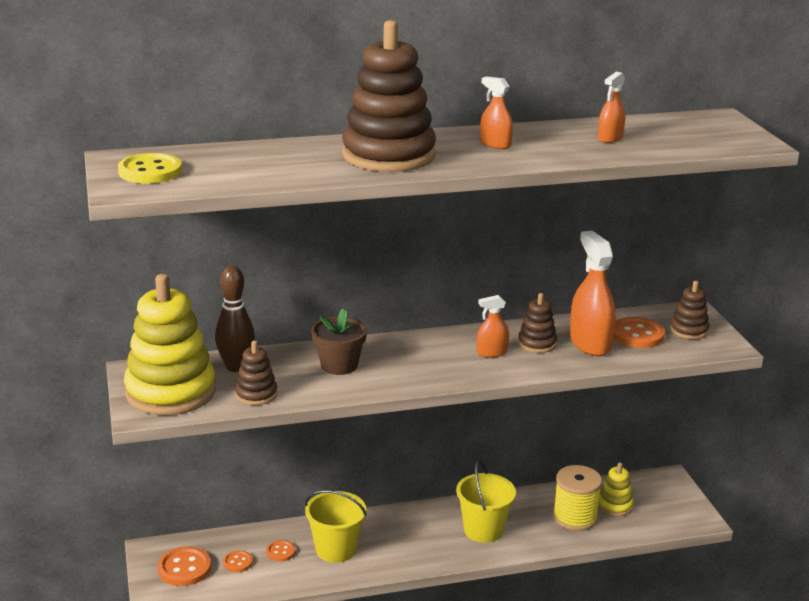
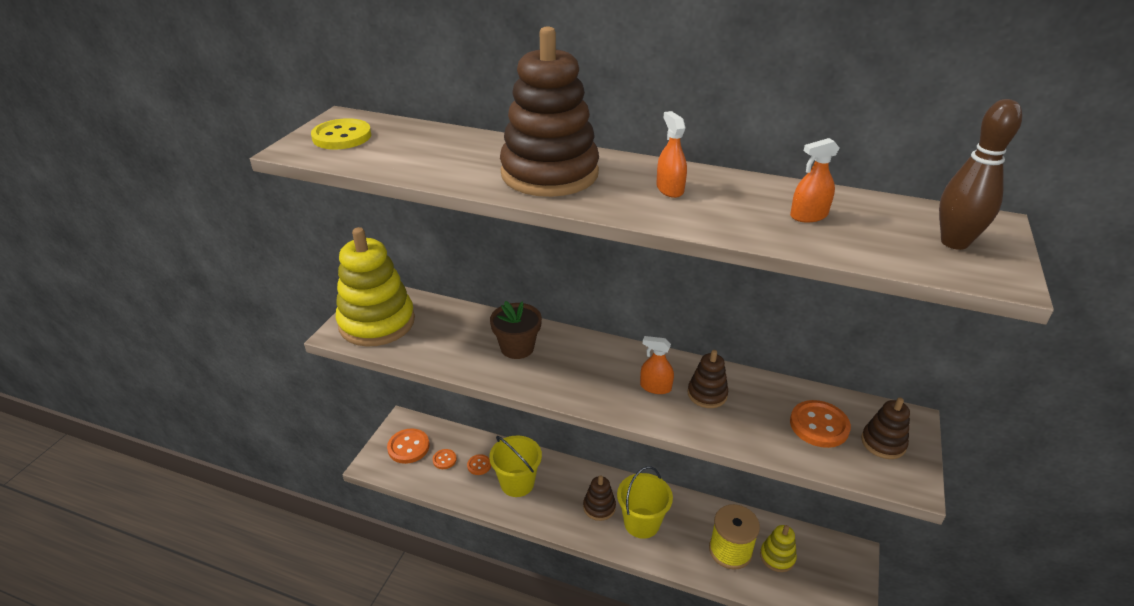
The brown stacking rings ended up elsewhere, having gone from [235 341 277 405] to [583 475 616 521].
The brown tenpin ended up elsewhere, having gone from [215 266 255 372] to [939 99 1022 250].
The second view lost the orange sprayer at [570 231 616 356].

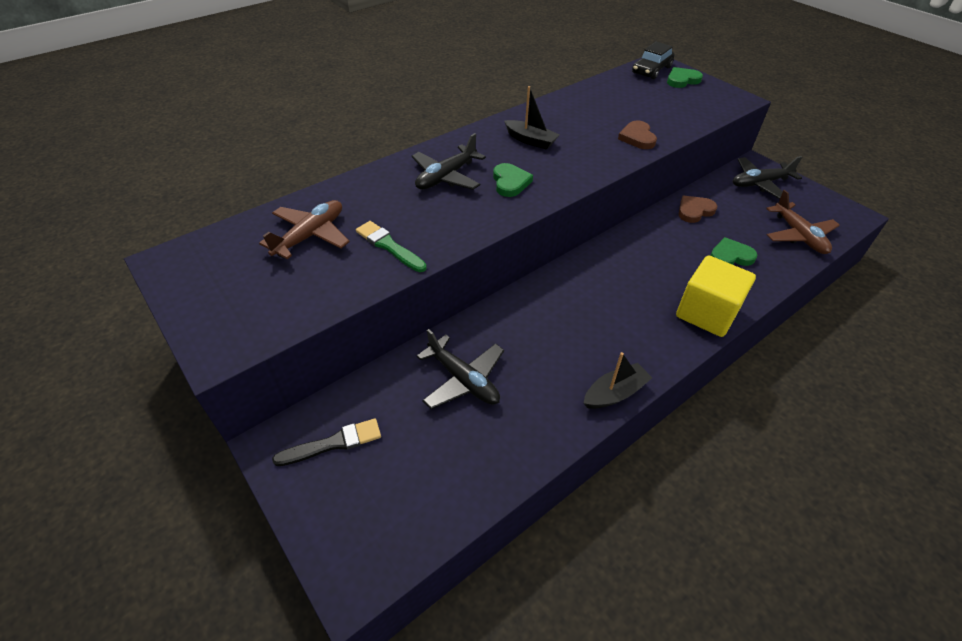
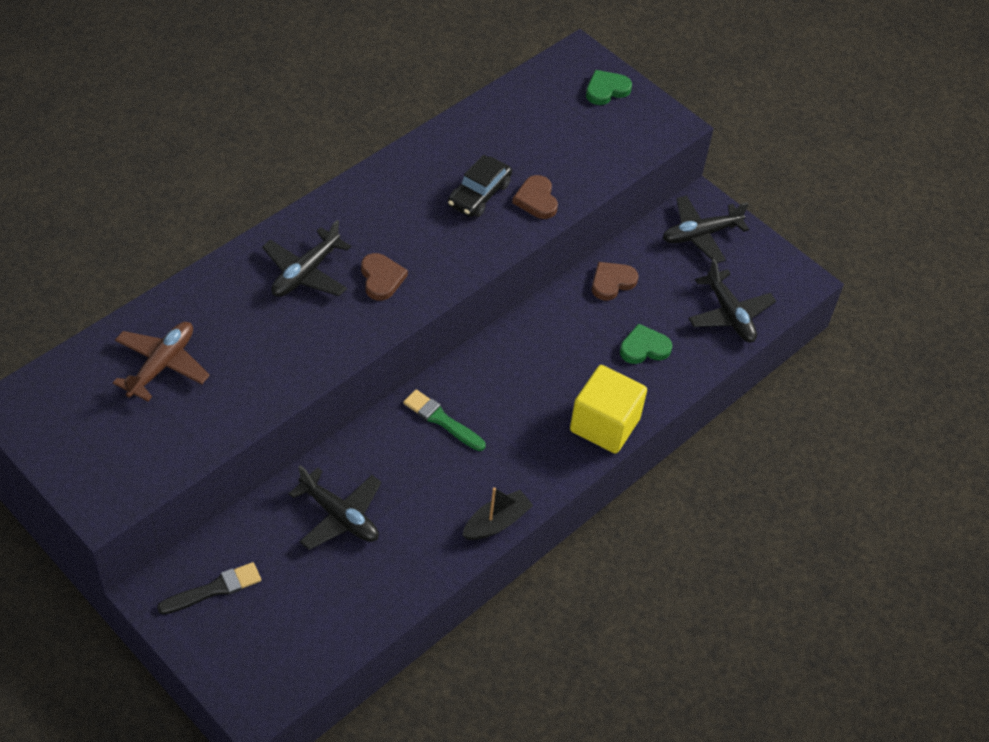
What was the green love heart at [493 163 533 197] turned into the brown love heart at [361 253 408 301].
The green paint brush ended up elsewhere, having gone from [356 221 427 272] to [403 390 486 451].
The jet-black automobile ended up elsewhere, having gone from [632 42 675 79] to [448 155 512 217].
What was the brown toy plane at [766 190 840 254] turned into the jet-black toy plane at [688 259 776 342].
The second view lost the jet-black sailboat at [504 86 559 150].

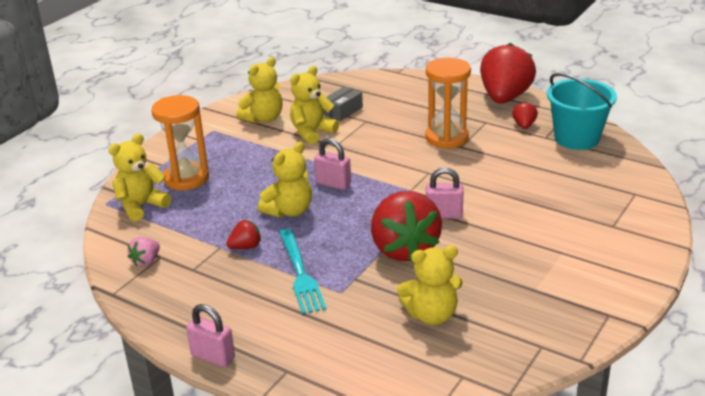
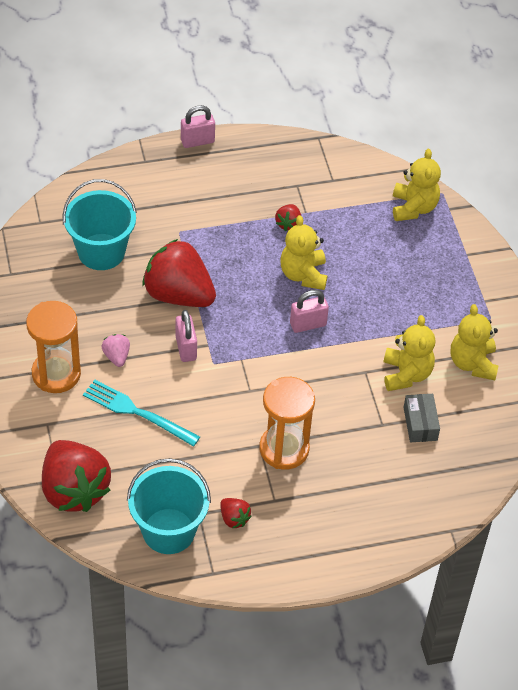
The orange hourglass ended up elsewhere, having gone from [151 95 209 191] to [26 301 81 393].
The crimson berry ended up elsewhere, having gone from [480 43 536 104] to [42 440 111 512].
Where the bright yellow teddy stood at [397 245 463 325], the aqua pail came to stand at [63 179 137 270].
The aqua dinner fork ended up elsewhere, having gone from [279 229 326 314] to [83 380 200 447].
The rose-pink berry ended up elsewhere, having gone from [128 237 160 267] to [101 334 130 367].
The rose-pink padlock at [426 168 463 219] ended up facing another way, 60 degrees counterclockwise from before.

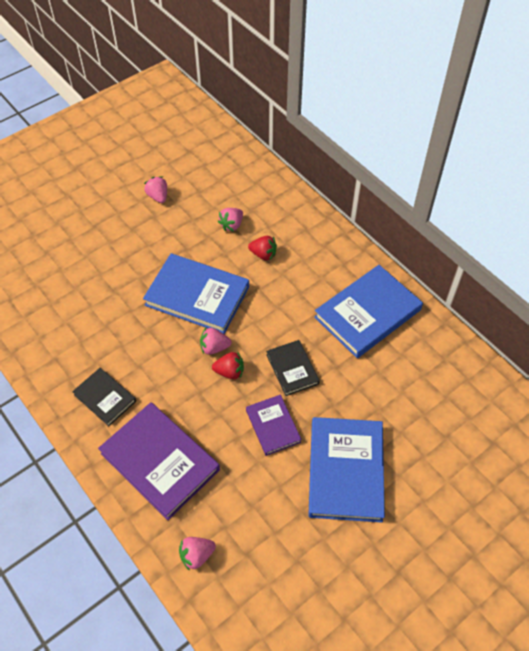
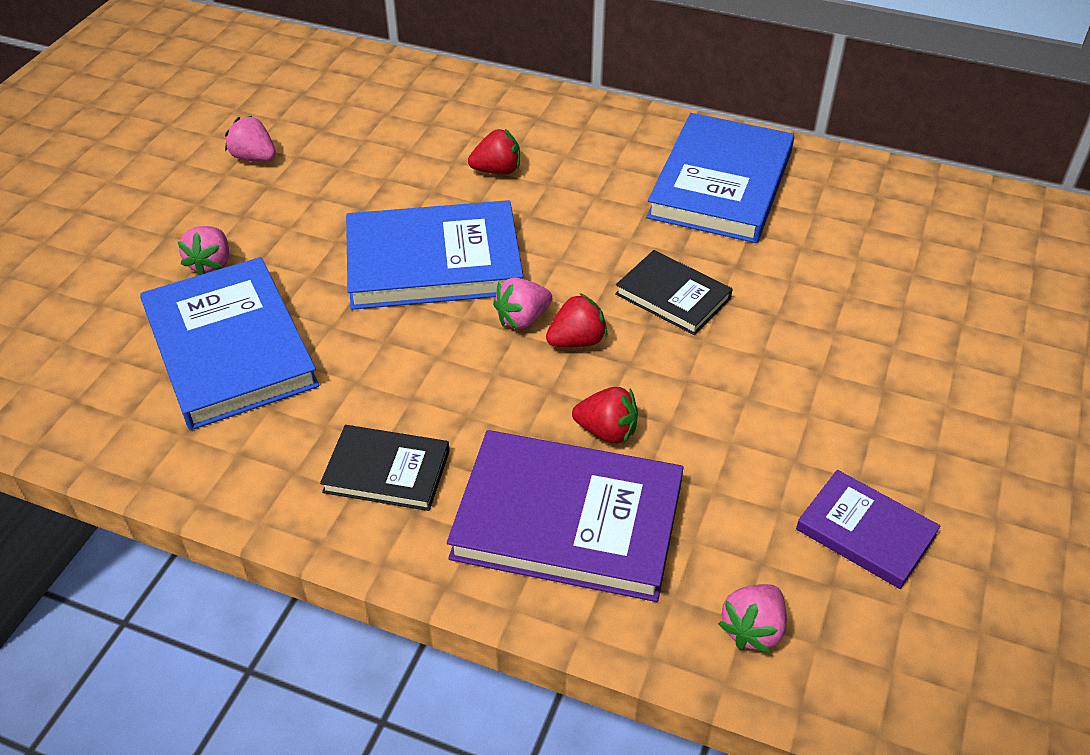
The royal blue book ended up elsewhere, having gone from [308 417 385 523] to [140 257 319 430].
The rose-pink berry ended up elsewhere, having gone from [218 208 243 231] to [177 226 229 275].
The second view gained the crimson berry at [572 387 638 444].
The royal purple book ended up elsewhere, having gone from [246 395 302 456] to [796 470 940 589].

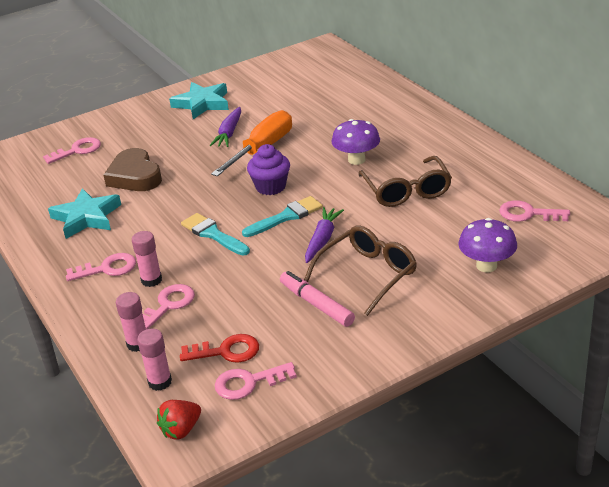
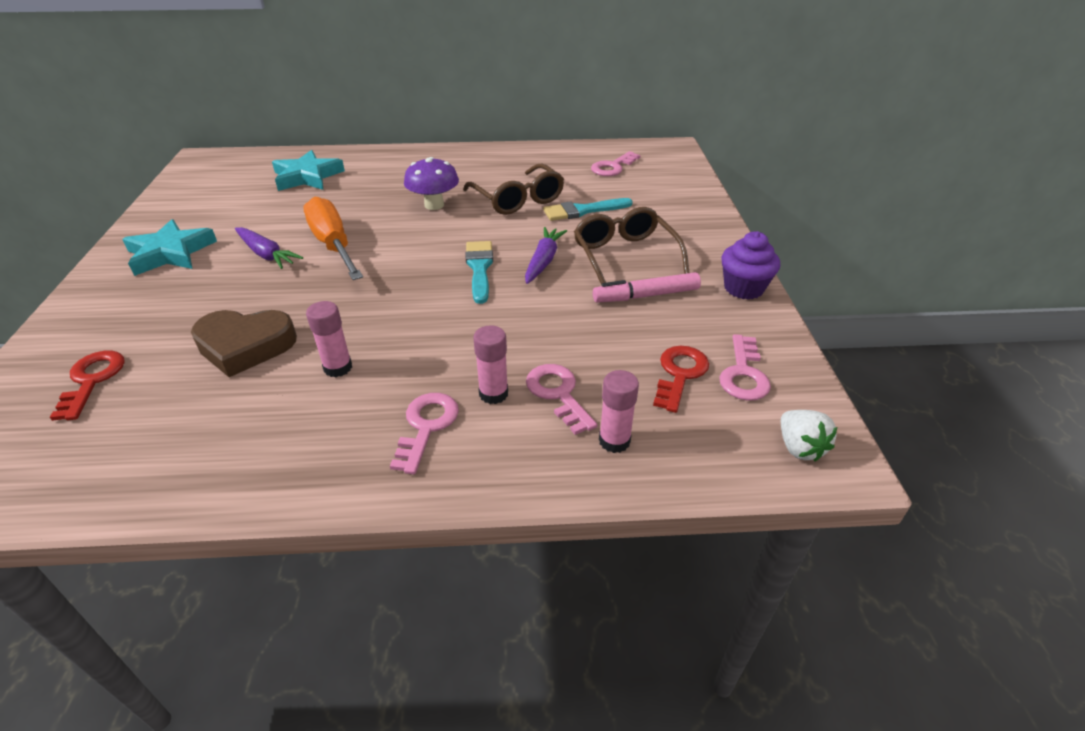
What was the rose-pink key at [43 137 101 164] turned into the crimson key at [50 351 125 421].
The aqua five-pointed star ended up elsewhere, having gone from [48 188 121 239] to [272 150 345 191].
The rose-pink stick of glue ended up elsewhere, having gone from [137 329 172 391] to [306 301 352 377].
The brown eyeglasses at [358 156 452 207] ended up facing another way, 45 degrees clockwise from before.
The royal purple carrot at [305 207 344 263] ended up facing another way, 60 degrees clockwise from before.
The aqua paint brush ended up elsewhere, having gone from [181 213 250 256] to [543 198 633 221].
The royal purple muffin ended up elsewhere, having gone from [247 144 290 195] to [721 231 780 300].
What was the crimson berry at [157 400 201 440] turned into the snow-white berry at [781 410 838 461].
The second view lost the royal purple toadstool at [458 218 517 272].

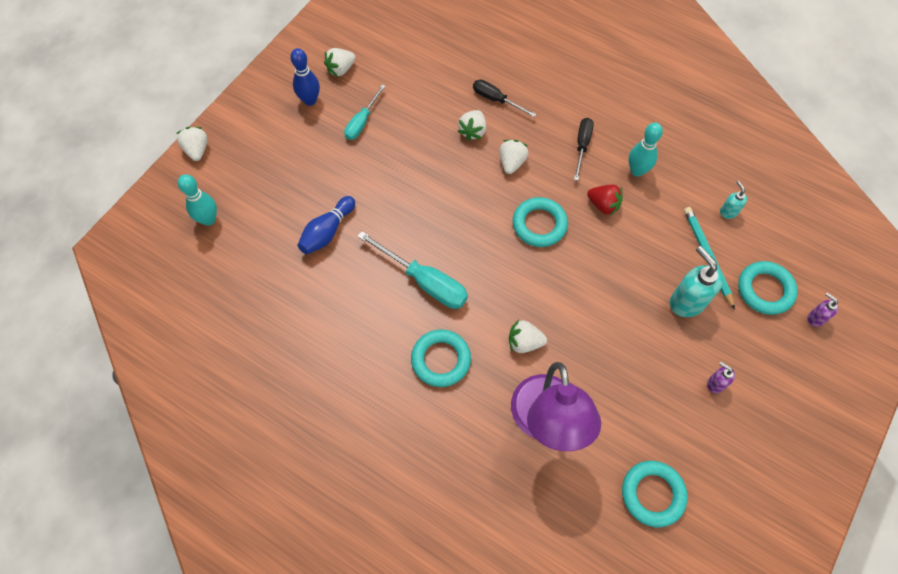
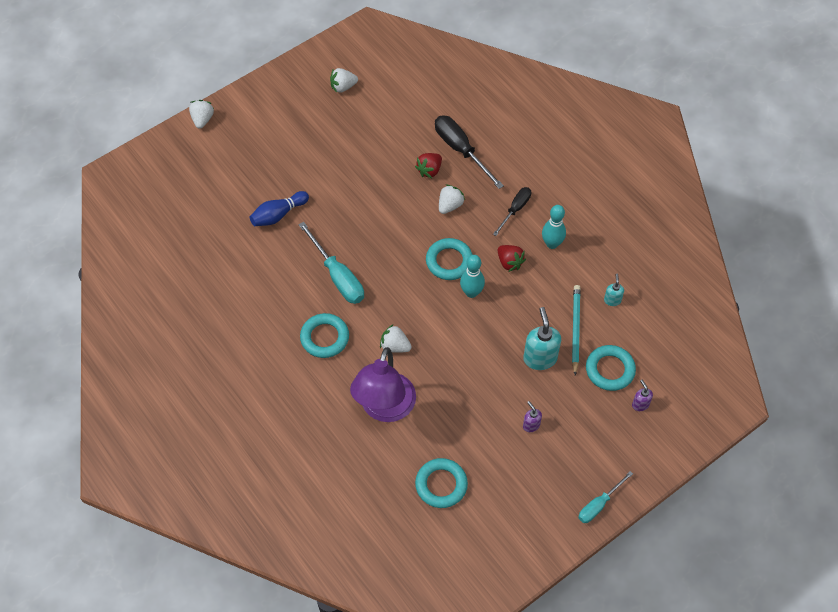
What was the snow-white berry at [457 110 486 141] turned into the crimson berry at [415 153 442 178].
The size of the jet-black flat screwdriver at [473 80 536 117] changed by a factor of 1.62.
The aqua tenpin ended up elsewhere, having gone from [178 174 217 226] to [460 255 485 298].
The aqua flat screwdriver ended up elsewhere, having gone from [344 85 386 140] to [578 471 633 523].
The second view lost the royal blue tenpin at [290 48 320 106].

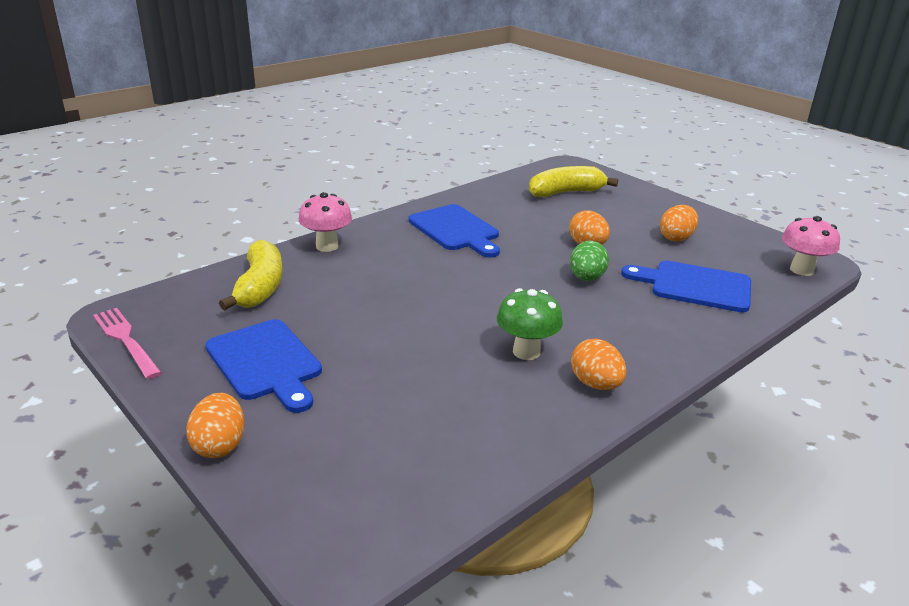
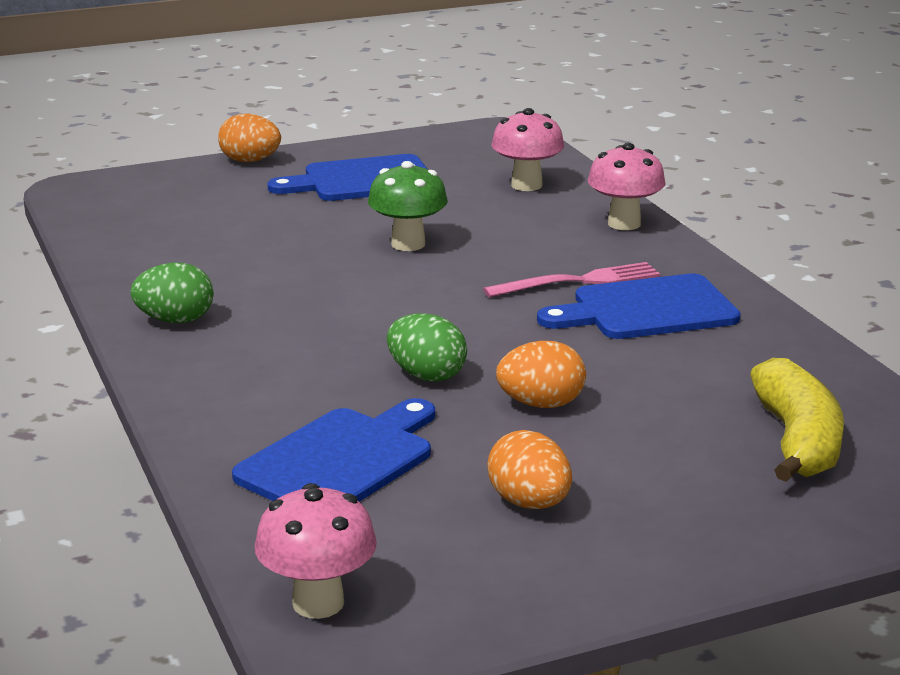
What was the orange egg at [571 339 626 390] turned into the green egg at [130 262 214 323].
The green toadstool ended up elsewhere, having gone from [497 288 563 360] to [368 161 448 251].
The rose-pink dinner fork ended up elsewhere, having gone from [93 308 162 379] to [483 262 660 298].
Where the bright yellow toy banana stood at [219 240 283 310], the rose-pink toadstool came to stand at [491 108 564 191].

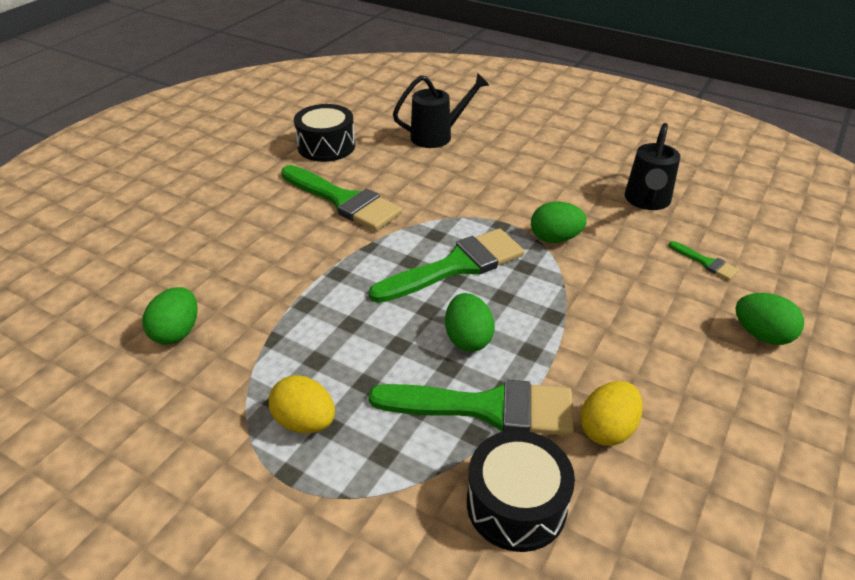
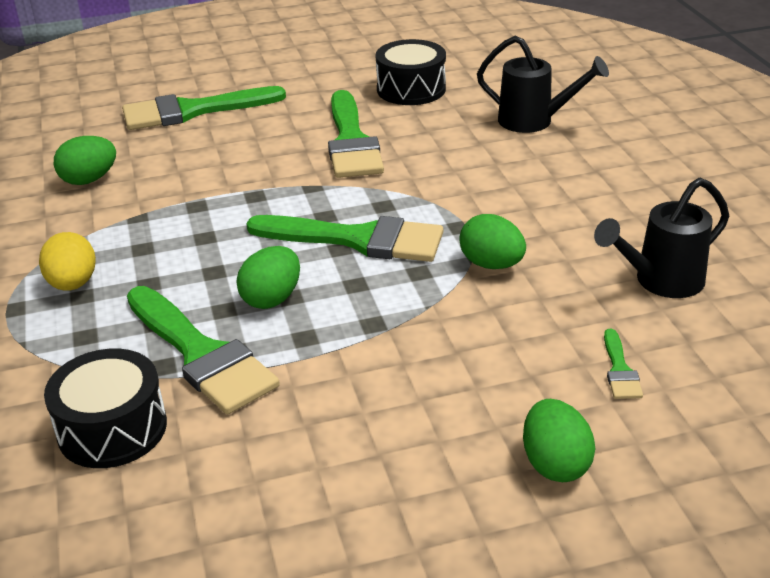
The second view gained the green paint brush at [122 86 286 130].
The second view lost the bright yellow egg at [580 381 643 446].

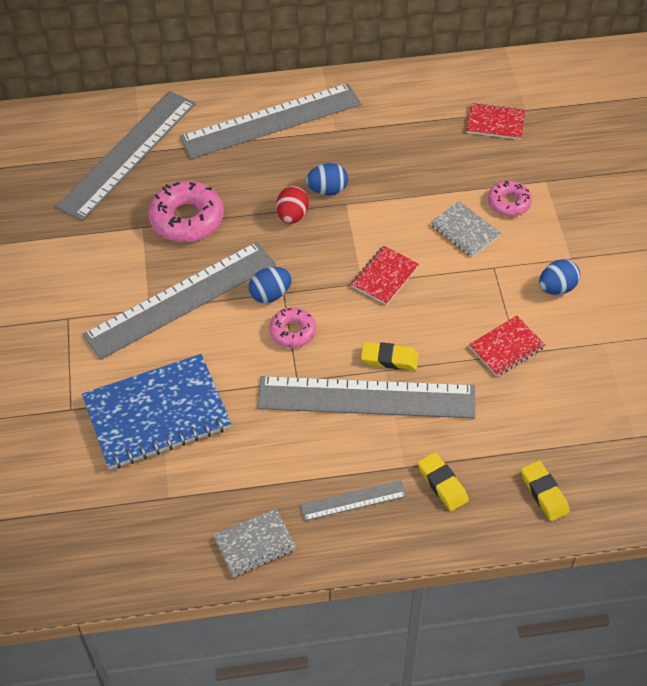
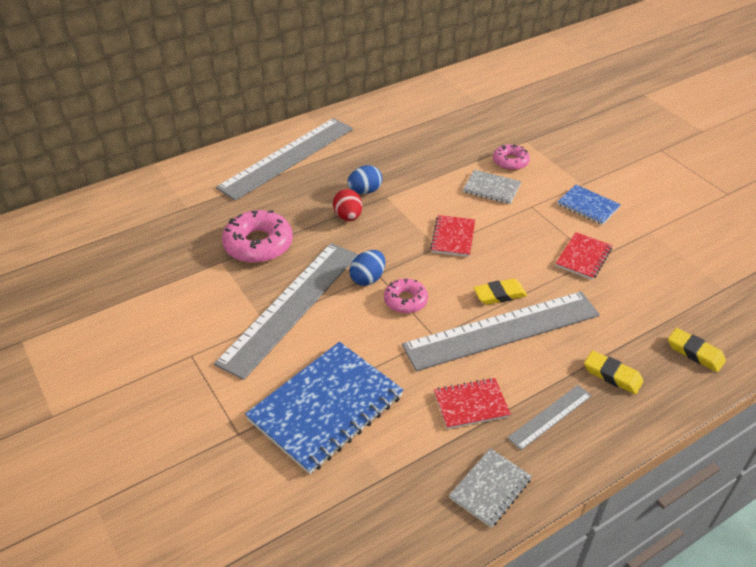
The crimson exercise book ended up elsewhere, having gone from [467 103 525 140] to [434 378 511 429].
Where the royal blue egg stood at [539 259 580 295], the royal blue exercise book came to stand at [557 184 621 225].
The second view lost the grey straightedge at [56 91 195 221].

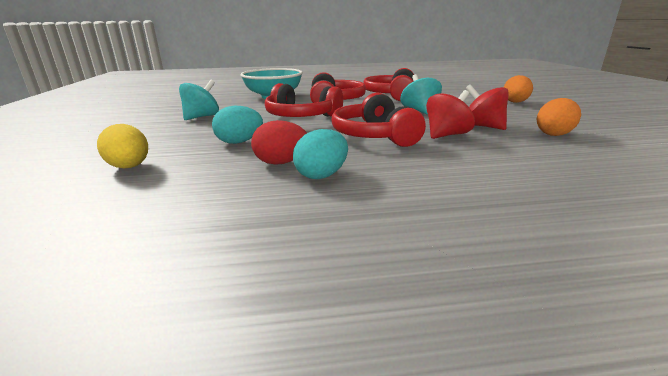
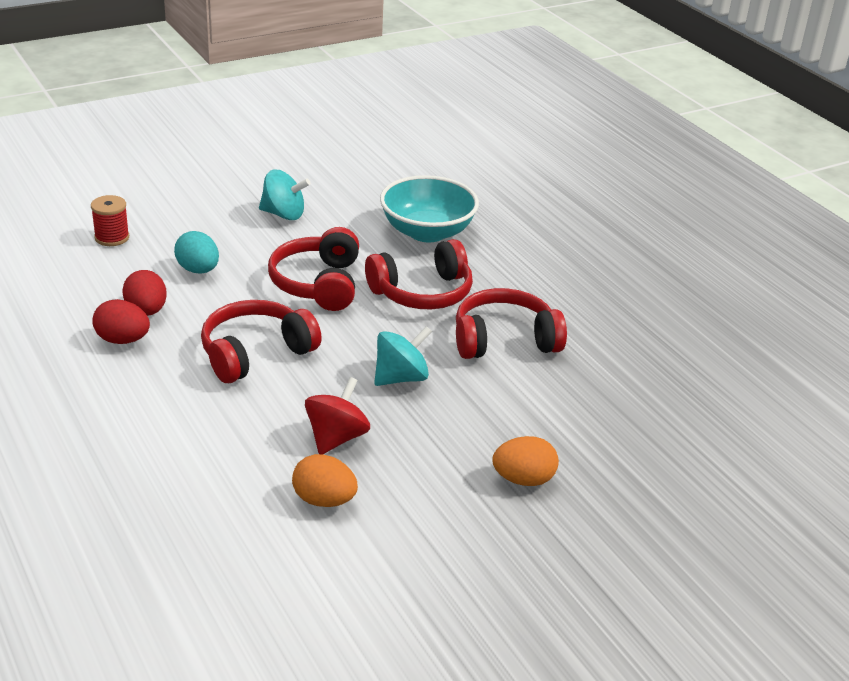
Where the bright yellow egg stood at [97 124 148 168], the crimson reel of thread came to stand at [91 195 129 246].
What was the aqua egg at [293 129 348 179] turned into the crimson egg at [92 299 150 344].
The second view lost the crimson spinning top at [426 90 475 139].

